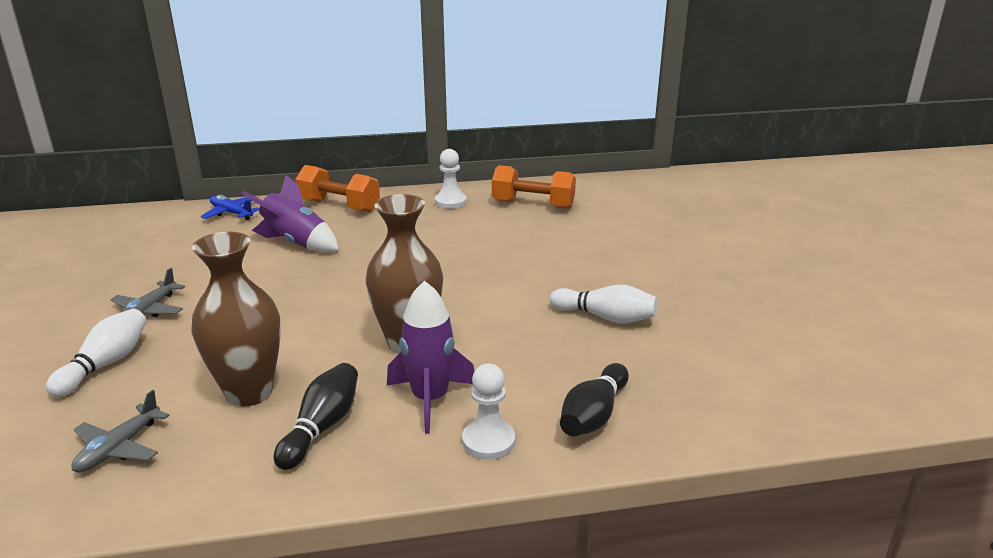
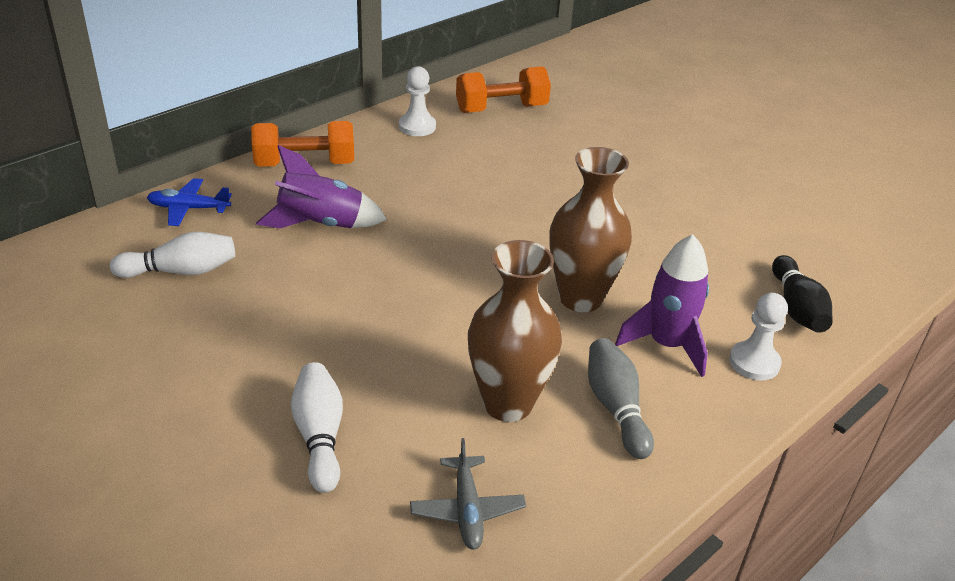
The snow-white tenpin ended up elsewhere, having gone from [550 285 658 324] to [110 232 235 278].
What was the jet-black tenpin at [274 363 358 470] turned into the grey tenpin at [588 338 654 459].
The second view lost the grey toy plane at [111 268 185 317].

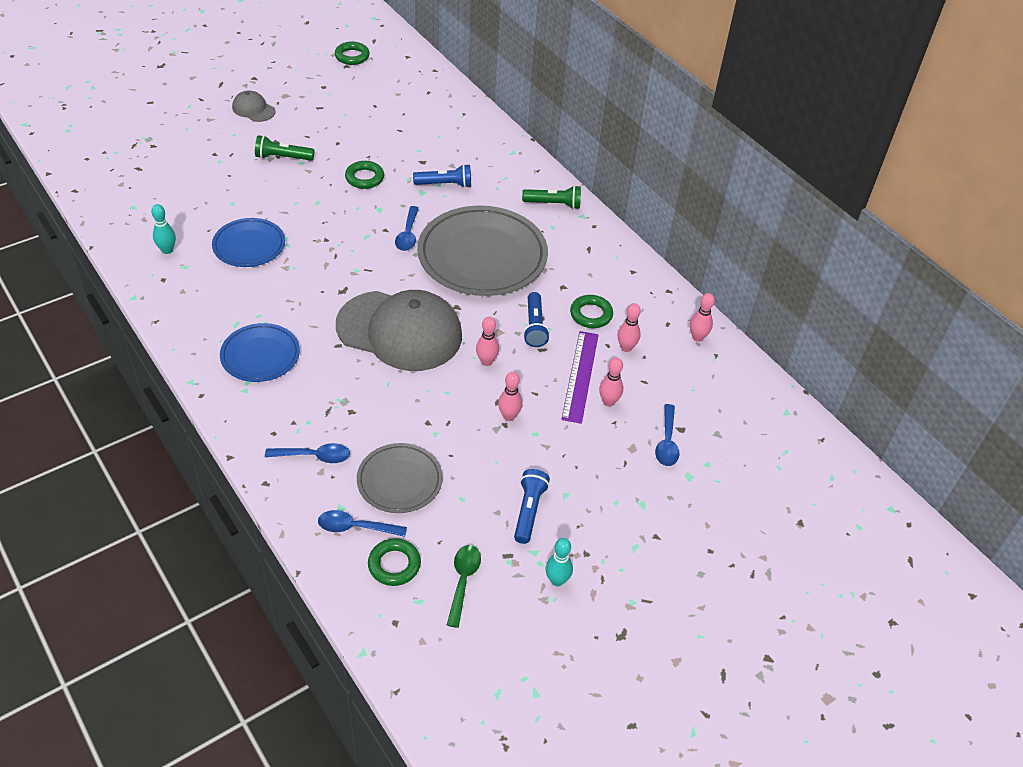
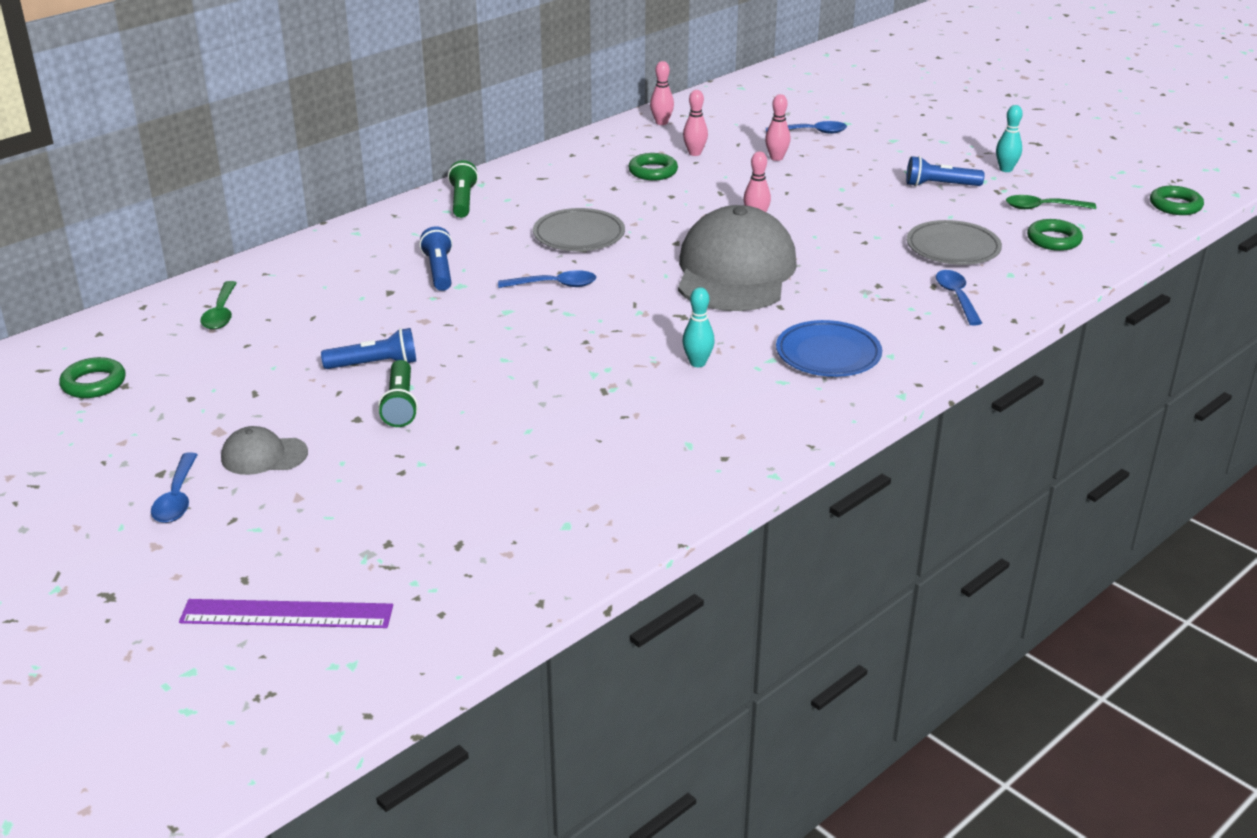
The royal blue tablespoon ended up elsewhere, having gone from [318 510 407 537] to [151 452 198 523].
The royal purple straightedge ended up elsewhere, having gone from [561 331 599 424] to [179 599 393 628].
The second view gained the green tablespoon at [200 281 237 330].
The grey cap at [232 90 276 122] ended up facing another way, 60 degrees clockwise from before.
The royal blue pocket torch ended up elsewhere, having gone from [523 292 550 347] to [321 328 416 369].
The size of the grey flat dish at [417 205 548 296] changed by a factor of 0.55.
The aqua tenpin ended up elsewhere, having gone from [151 204 176 254] to [682 287 715 367].
The green torus ended up elsewhere, having gone from [345 161 384 189] to [1150 186 1204 215].
The second view lost the royal blue flat dish at [212 218 285 267].
The second view lost the rose-pink tenpin at [498 372 523 421].

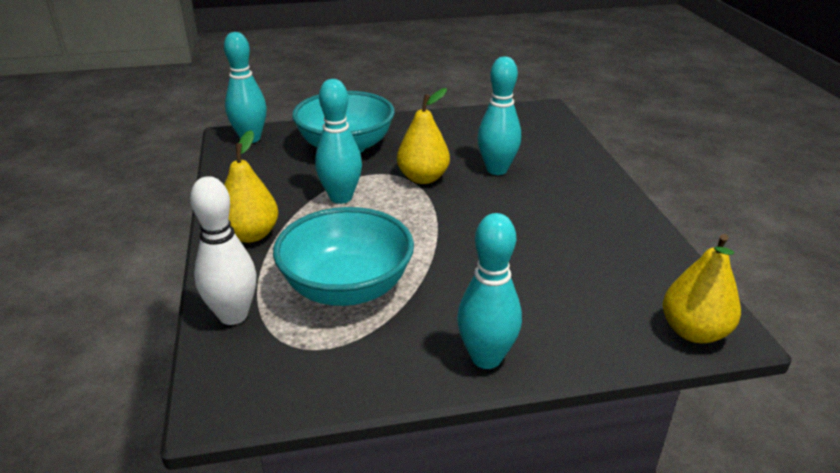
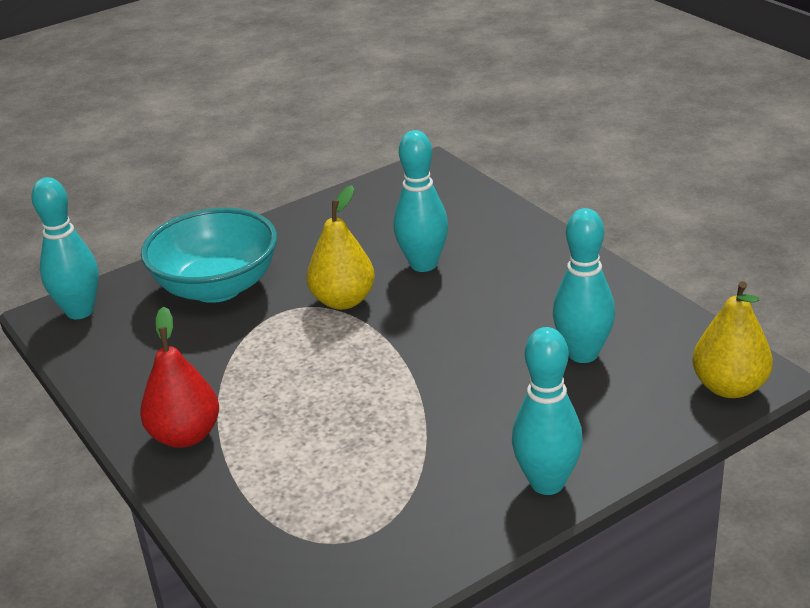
What was the bright yellow pear fruit at [224 130 278 243] turned into the crimson pear fruit at [140 306 219 448].
The aqua tenpin ended up elsewhere, having gone from [315 79 362 204] to [553 208 615 363].
The second view lost the snow-white tenpin at [190 176 257 325].
The second view lost the aqua deep dish at [273 207 414 306].

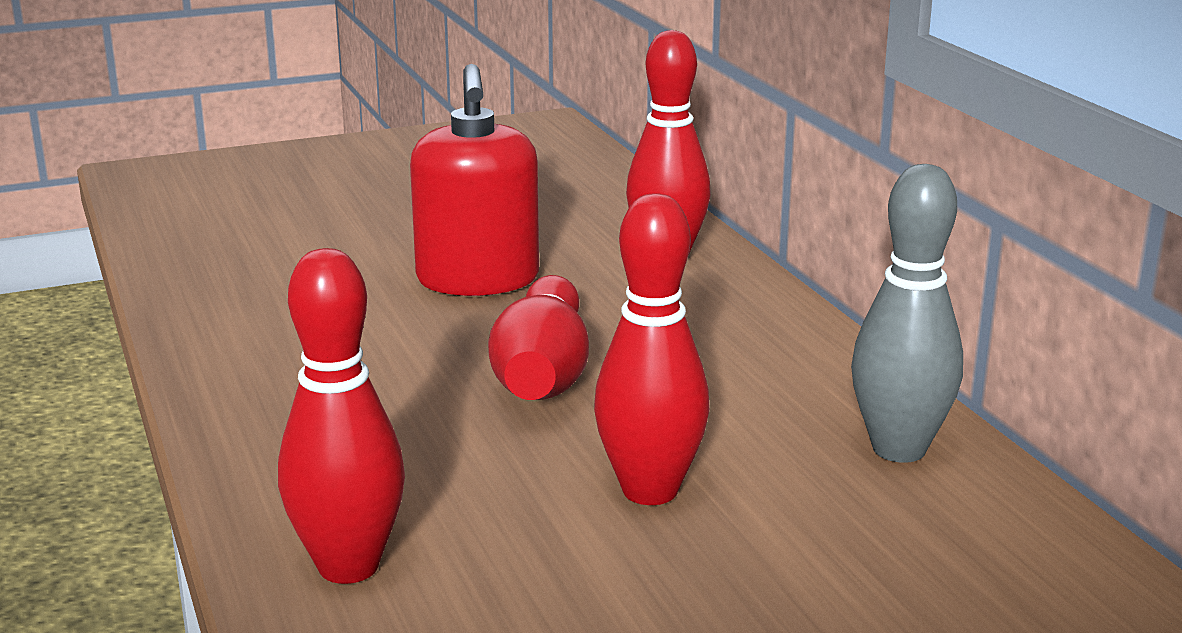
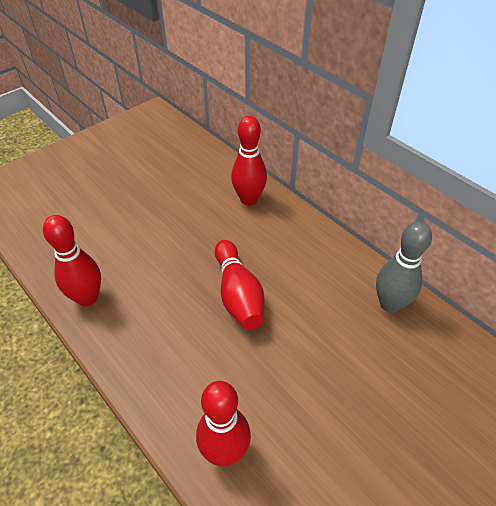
The crimson tenpin ended up elsewhere, having gone from [594 193 710 505] to [43 215 101 306].
The second view lost the crimson soap pump at [410 64 539 296].

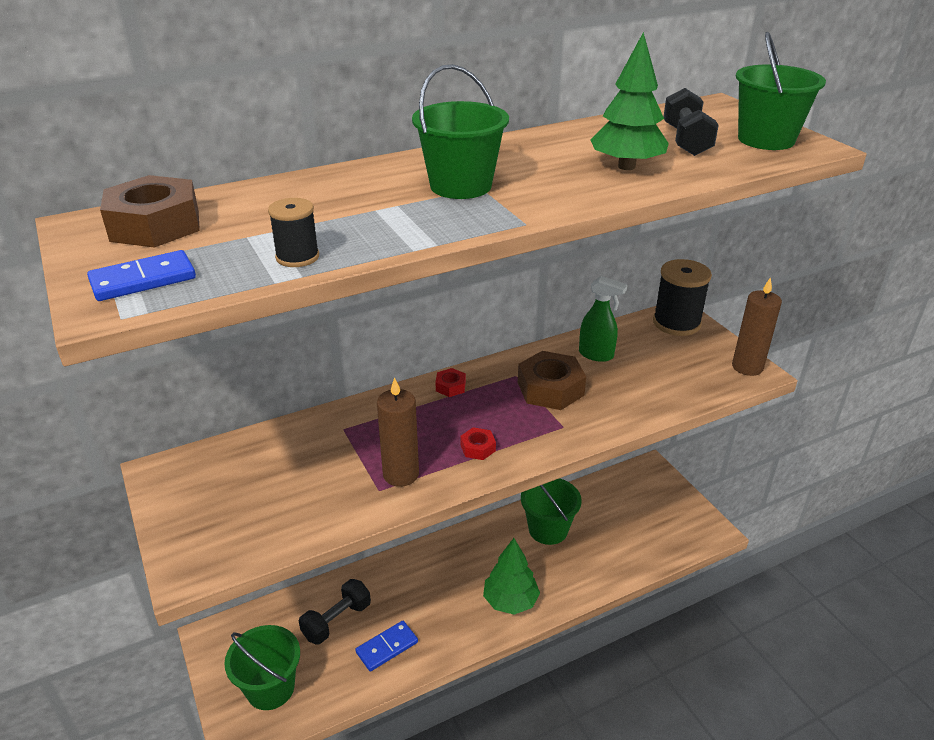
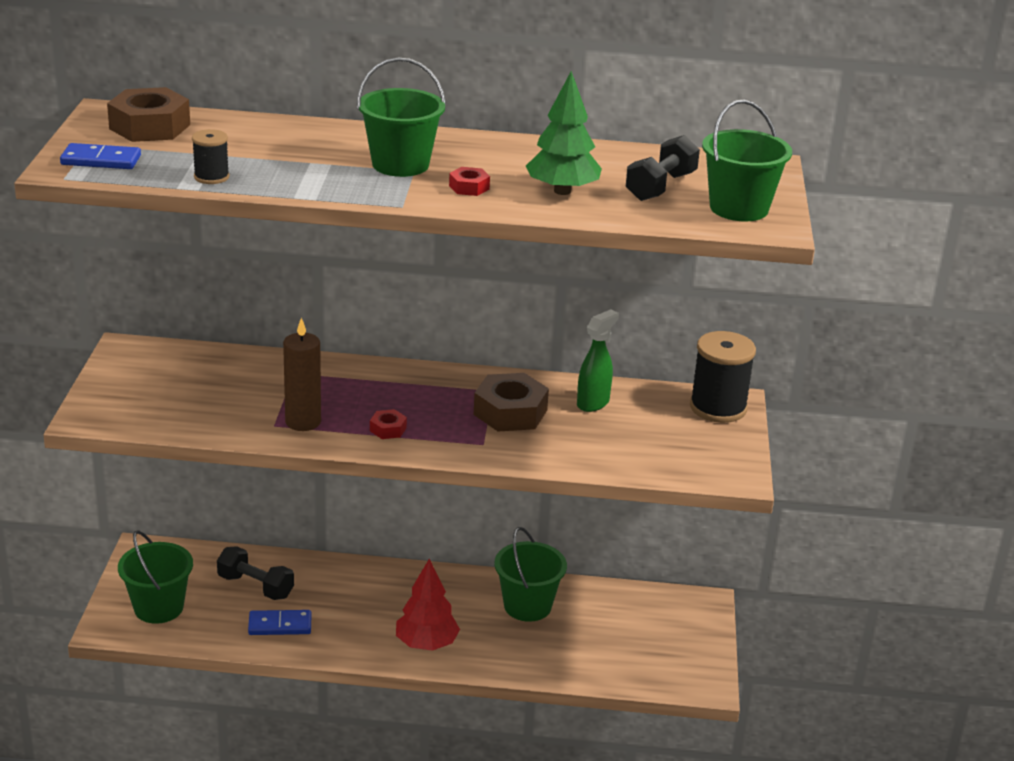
The jet-black dumbbell at [299 579 371 645] ended up facing another way, 45 degrees clockwise from before.
What was the green tree at [483 538 540 615] turned into the crimson tree at [396 559 460 651].
The crimson nut ended up elsewhere, having gone from [436 368 466 397] to [449 167 490 196].
The green sprayer at [579 276 627 362] ended up facing another way, 105 degrees counterclockwise from before.
The second view lost the brown wax candle at [732 277 782 376].

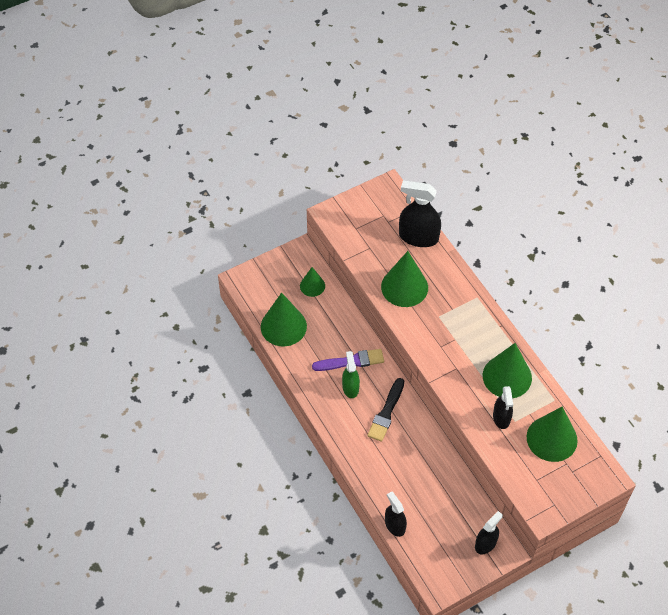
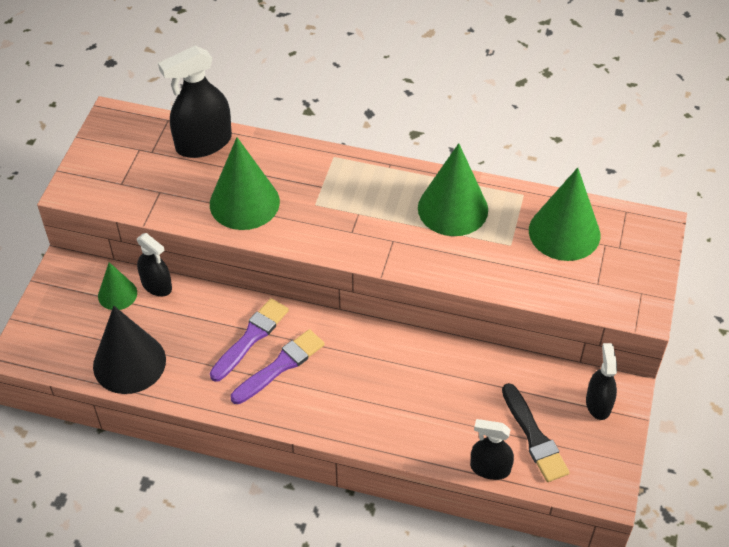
What was the green cone at [261 293 307 346] turned into the jet-black cone at [93 306 166 394].
The jet-black sprayer ended up elsewhere, having gone from [493 386 513 429] to [137 233 172 296].
Where the green sprayer stood at [342 351 360 398], the royal purple paint brush came to stand at [231 329 325 404].
The jet-black paint brush ended up elsewhere, having gone from [367 378 404 442] to [502 383 570 482].

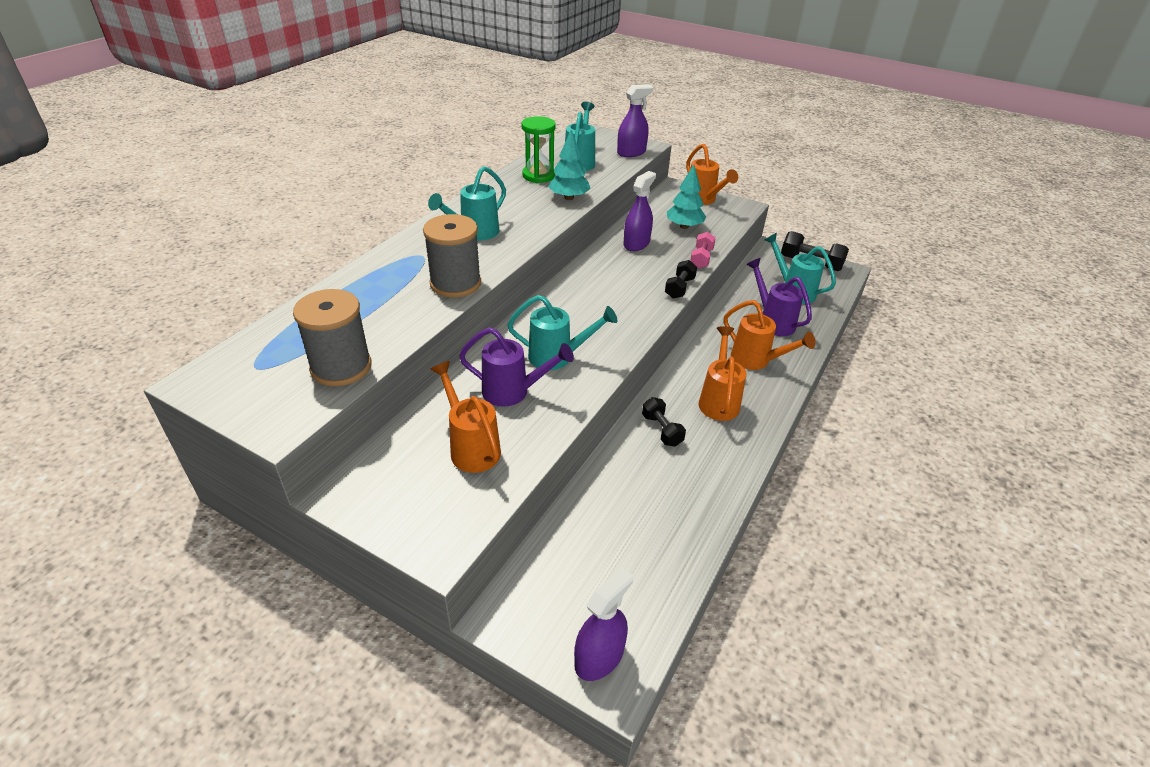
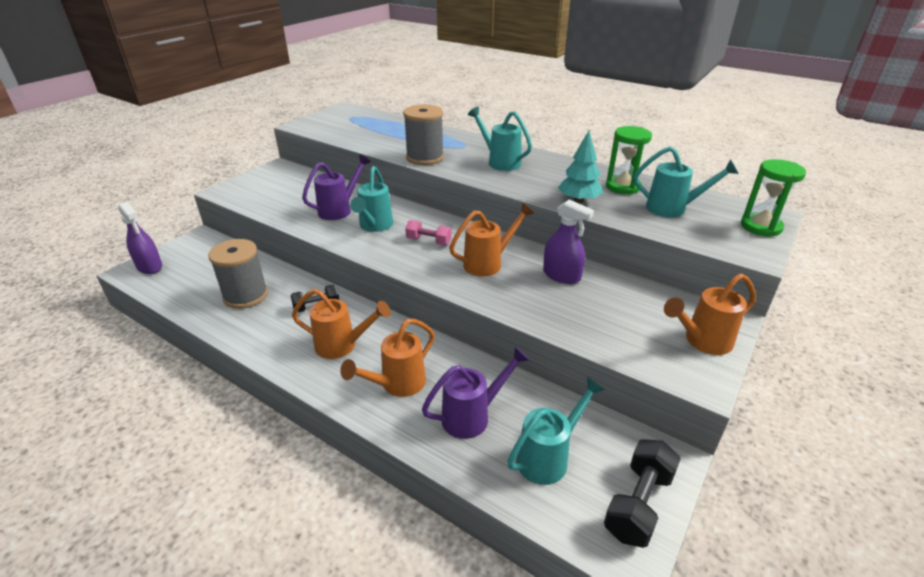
The grey reel of thread ended up elsewhere, having gone from [293 289 371 386] to [208 239 268 309].
The royal purple sprinkling can at [459 327 574 407] ended up facing another way, 150 degrees counterclockwise from before.
The rose-pink dumbbell ended up elsewhere, having gone from [690 232 716 269] to [405 220 452 245].
The orange sprinkling can ended up elsewhere, having gone from [430 361 501 473] to [449 203 534 276].
The second view gained the green hourglass at [741 159 806 237].
The second view lost the royal purple sprayer at [617 84 653 157].
The second view lost the jet-black dumbbell at [665 260 697 299].
The second view lost the aqua tree at [667 165 706 229].

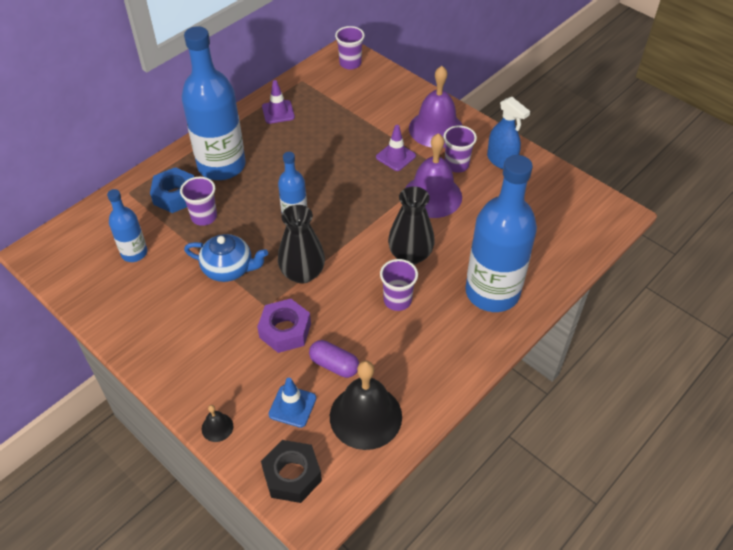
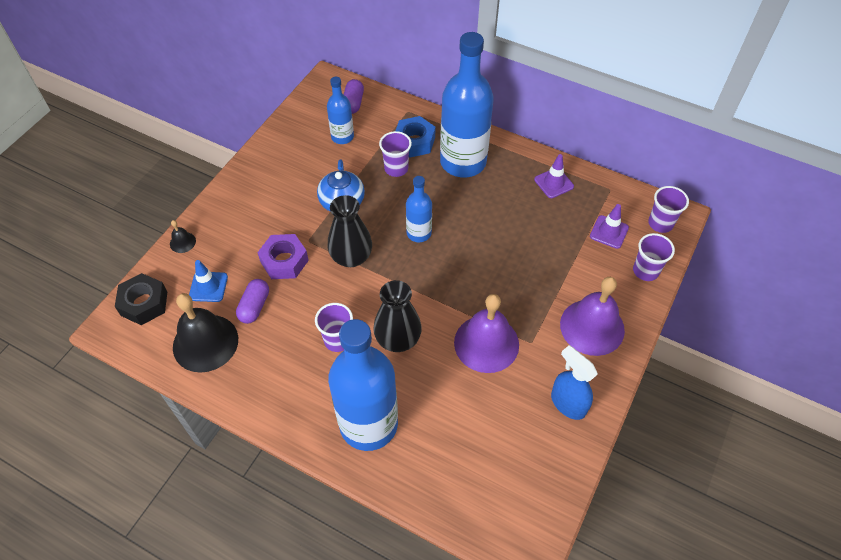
The second view gained the royal purple capsule at [344 79 364 114].
The royal blue sprayer at [487 97 530 169] ended up facing another way, 105 degrees clockwise from before.
The royal purple road cone ended up elsewhere, having gone from [376 125 416 171] to [590 204 629 249].
The royal purple beaker ended up elsewhere, having gone from [444 125 477 173] to [633 233 675 281].

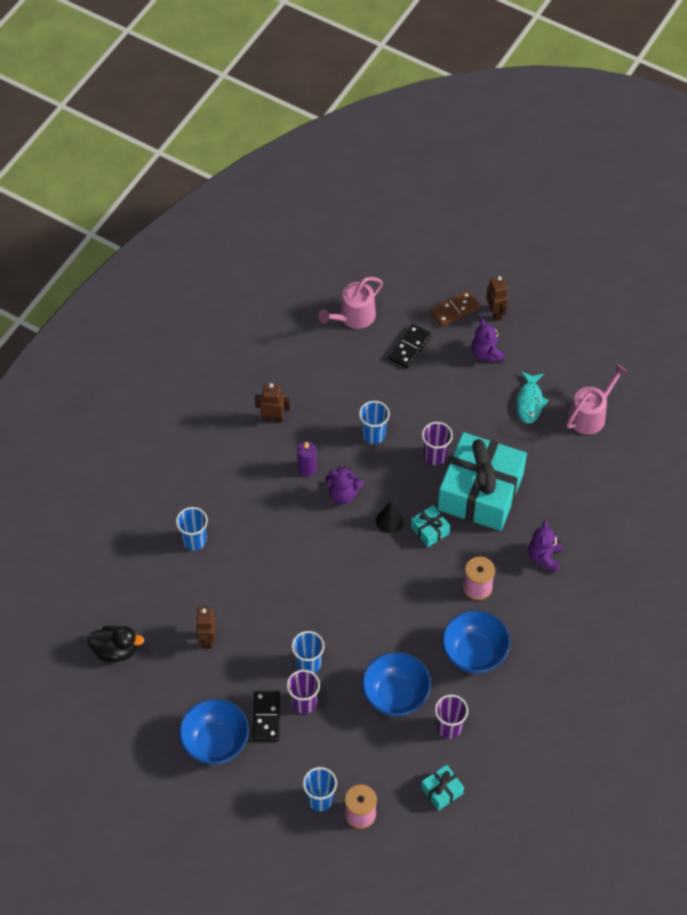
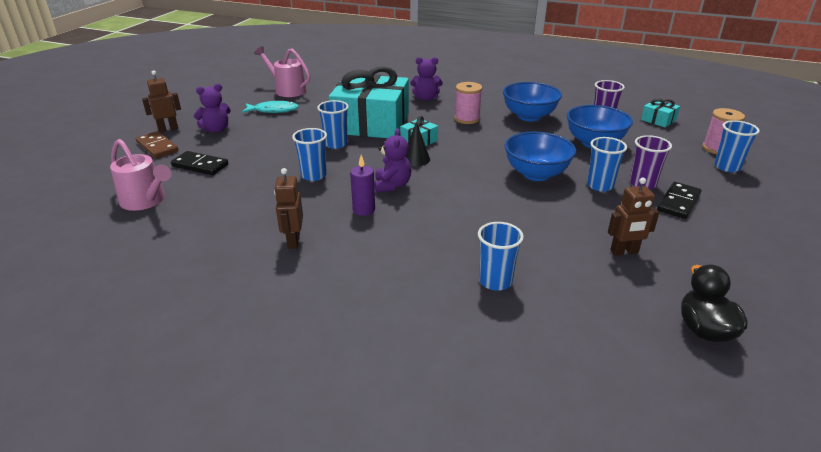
What was the royal purple beaker at [422 422 453 465] turned into the royal blue beaker at [317 100 349 149].
The royal blue deep dish ended up elsewhere, having gone from [179 699 249 765] to [505 132 576 181].
The jet-black domino piece at [253 691 280 742] ended up facing another way, 45 degrees counterclockwise from before.

